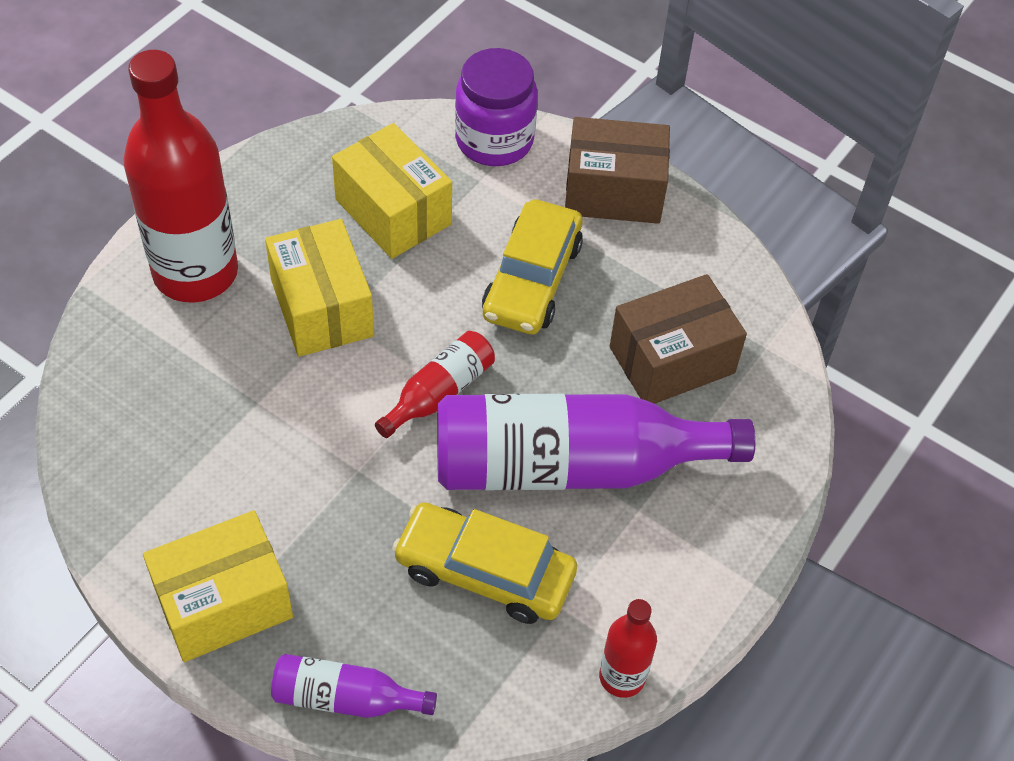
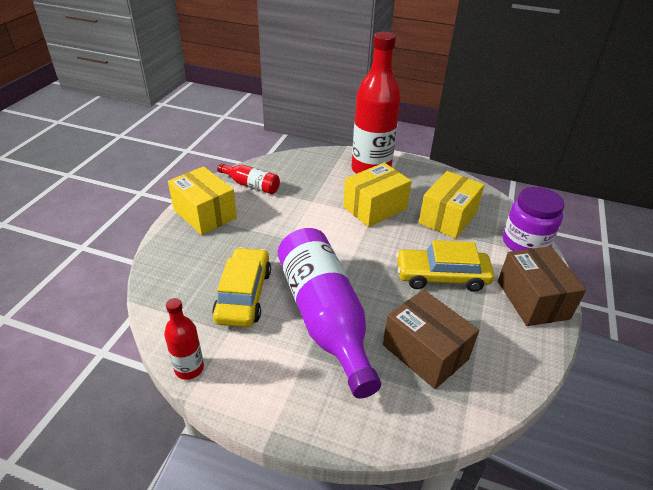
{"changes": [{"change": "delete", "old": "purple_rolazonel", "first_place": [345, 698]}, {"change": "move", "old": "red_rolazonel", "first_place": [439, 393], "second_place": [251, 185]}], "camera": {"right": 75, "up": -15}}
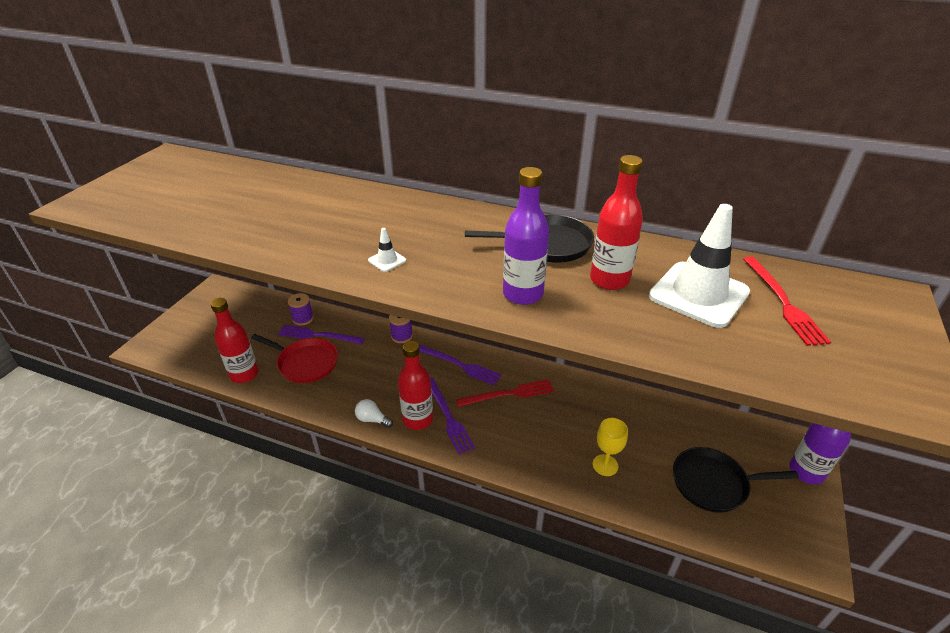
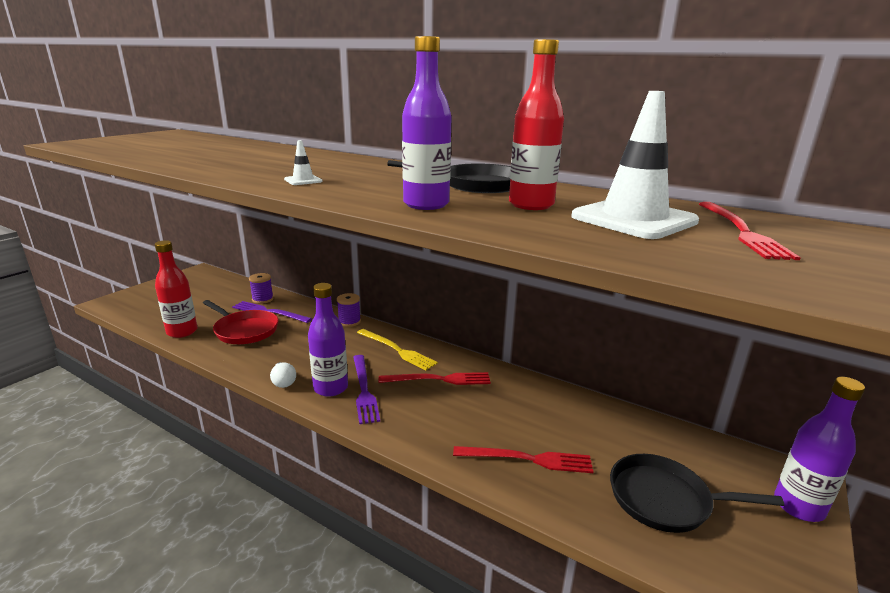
{"changes": [{"change": "replace", "old": "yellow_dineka", "new": "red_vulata", "first_place": [605, 465], "second_place": [527, 459]}, {"change": "recolor", "old": "red_rolazonel", "new": "purple_rolazonel", "first_place": [418, 419], "second_place": [331, 388]}, {"change": "recolor", "old": "purple_vulata", "new": "yellow_vulata", "first_place": [460, 365], "second_place": [397, 350]}, {"change": "rotate", "old": "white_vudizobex", "first_place": [372, 419], "second_place": [283, 382], "degrees": -150}], "camera": {"right": 10, "up": -15}}
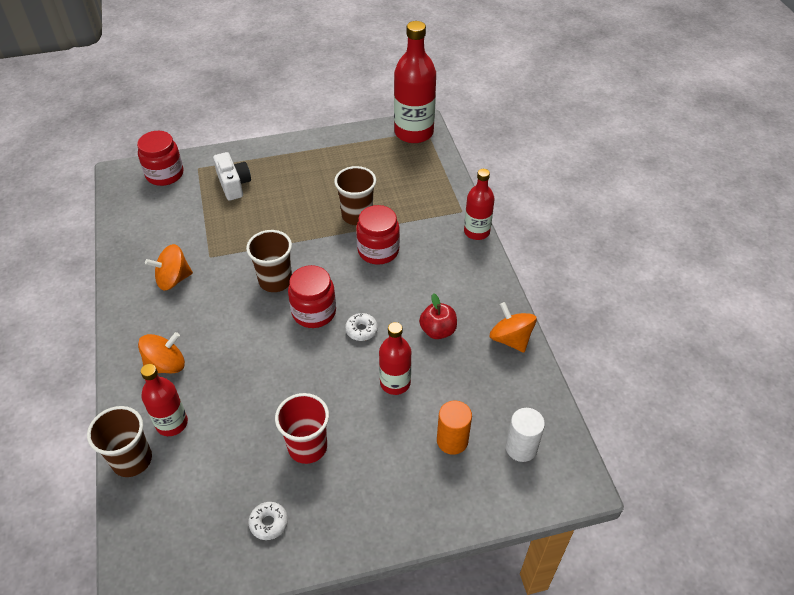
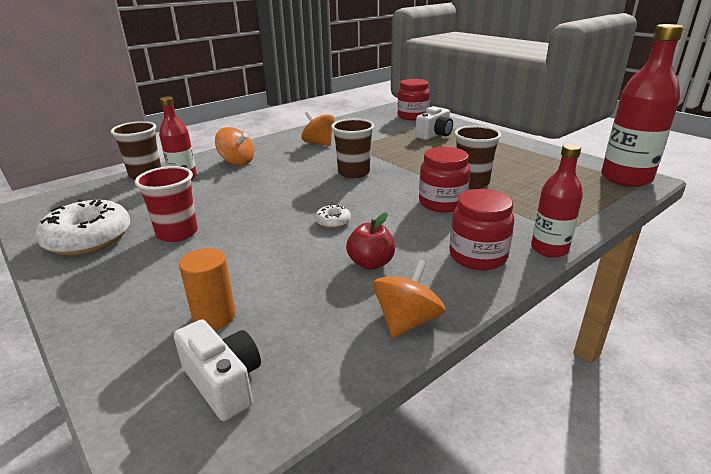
{"changes": [{"change": "delete", "old": "red_rolazonel", "first_place": [395, 383]}, {"change": "move", "old": "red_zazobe", "first_place": [314, 312], "second_place": [478, 256]}, {"change": "replace", "old": "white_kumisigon", "new": "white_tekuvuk", "first_place": [521, 448], "second_place": [223, 382]}, {"change": "resize", "old": "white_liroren", "first_place": [269, 523], "second_place": [88, 238], "factor": 2.23}], "camera": {"right": 65, "up": -20}}
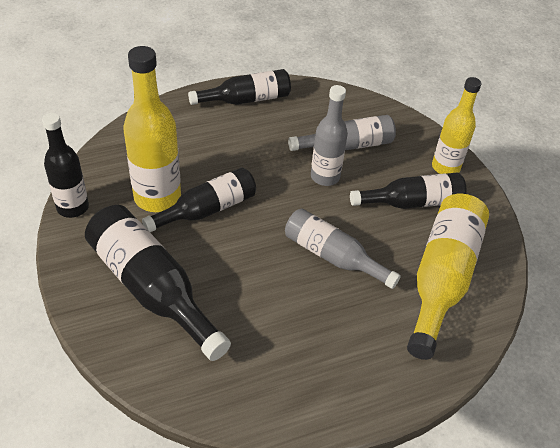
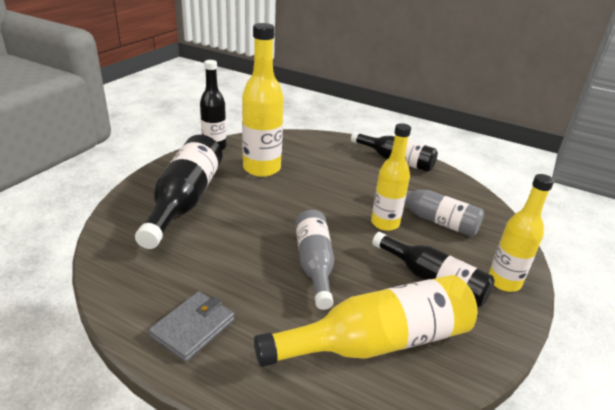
{"changes": [{"change": "delete", "old": "black_rolazonel", "first_place": [207, 209]}, {"change": "insert", "new": "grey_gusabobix", "second_place": [193, 328]}, {"change": "recolor", "old": "grey_rolazonel", "new": "yellow_rolazonel", "first_place": [325, 177], "second_place": [385, 223]}], "camera": {"right": 50, "up": -15}}
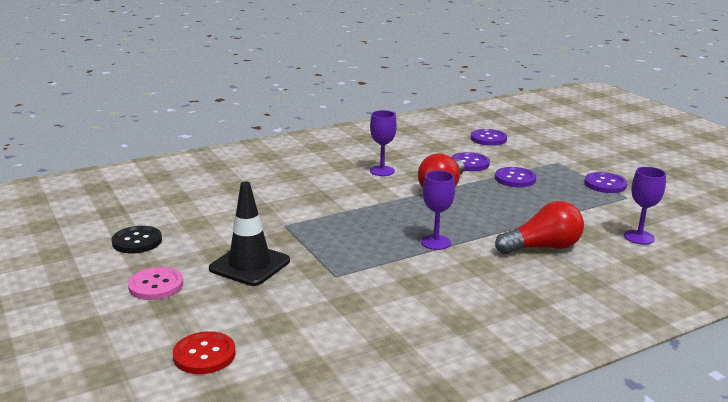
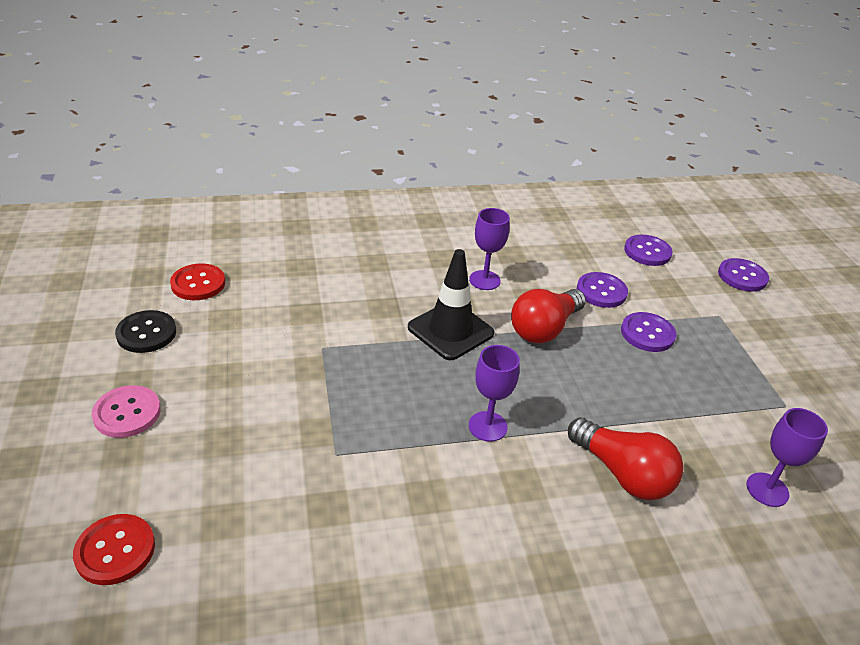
{"changes": [{"change": "insert", "new": "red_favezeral", "second_place": [198, 284]}, {"change": "move", "old": "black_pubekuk", "first_place": [250, 265], "second_place": [450, 330]}, {"change": "move", "old": "purple_favezeral", "first_place": [605, 184], "second_place": [742, 276]}, {"change": "rotate", "old": "red_vudizobex", "first_place": [543, 247], "second_place": [623, 474], "degrees": 45}], "camera": {"right": 15, "up": 15}}
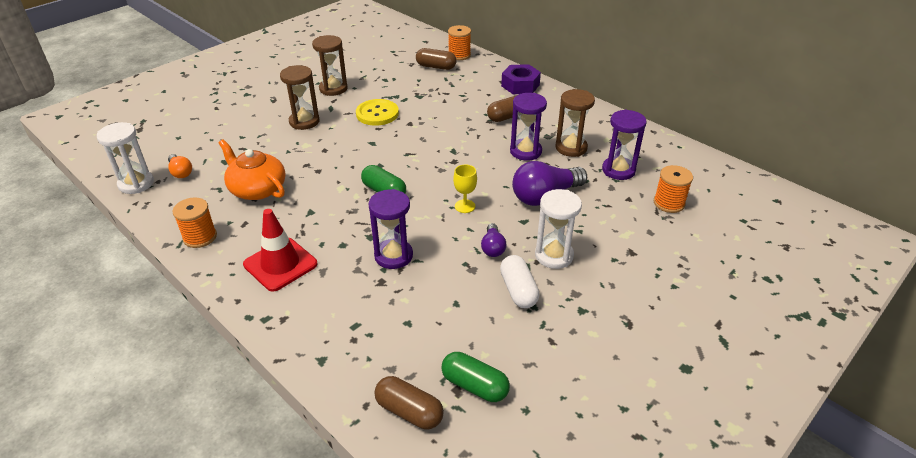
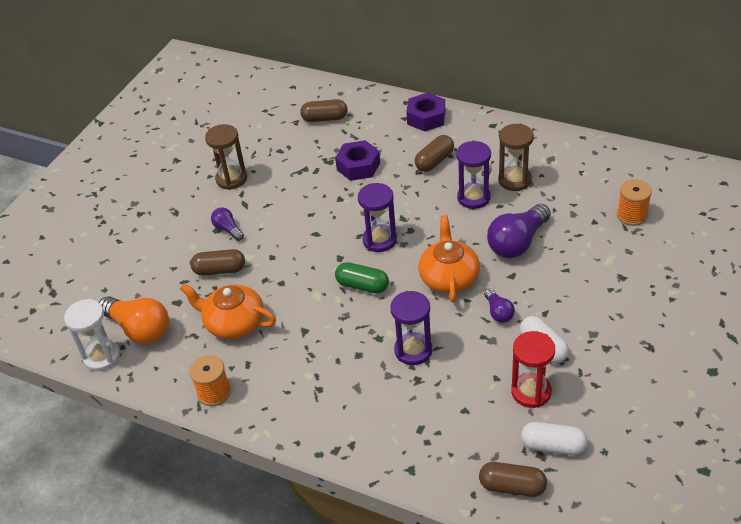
{"changes": [{"change": "delete", "old": "red_pubekuk", "first_place": [280, 264]}, {"change": "delete", "old": "yellow_favezeral", "first_place": [377, 114]}, {"change": "delete", "old": "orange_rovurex", "first_place": [459, 55]}, {"change": "delete", "old": "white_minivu", "first_place": [554, 255]}, {"change": "insert", "new": "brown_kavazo", "second_place": [219, 270]}, {"change": "insert", "new": "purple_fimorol", "second_place": [358, 166]}, {"change": "insert", "new": "red_minivu", "second_place": [531, 392]}, {"change": "move", "old": "purple_minivu", "first_place": [618, 170], "second_place": [379, 240]}, {"change": "replace", "old": "brown_minivu", "new": "purple_vudizobex", "first_place": [304, 121], "second_place": [228, 229]}, {"change": "replace", "old": "yellow_dineka", "new": "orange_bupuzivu", "first_place": [465, 206], "second_place": [449, 277]}, {"change": "recolor", "old": "green_kavazo", "new": "white_kavazo", "first_place": [474, 386], "second_place": [553, 446]}, {"change": "resize", "old": "orange_vudizobex", "first_place": [181, 172], "second_place": [139, 329], "factor": 1.91}], "camera": {"right": -15, "up": 5}}
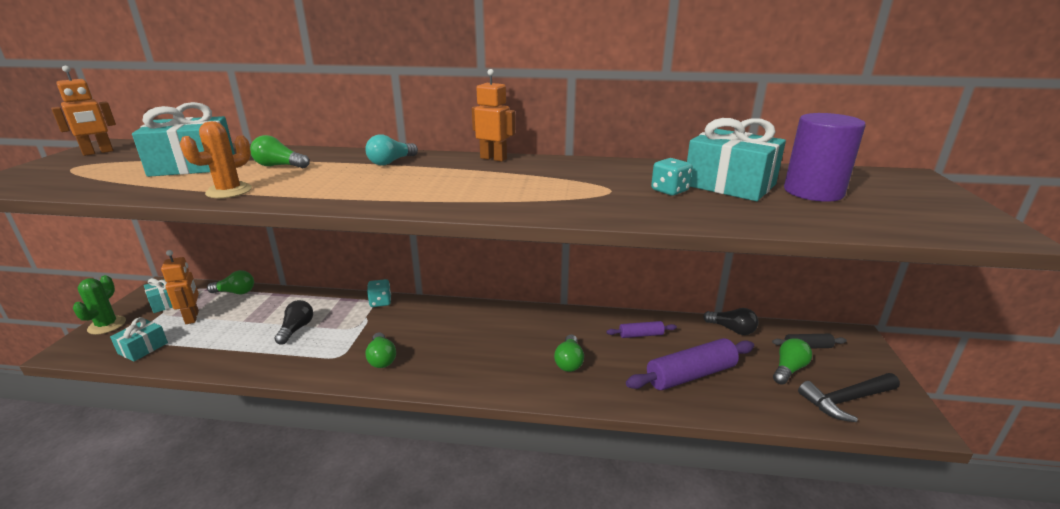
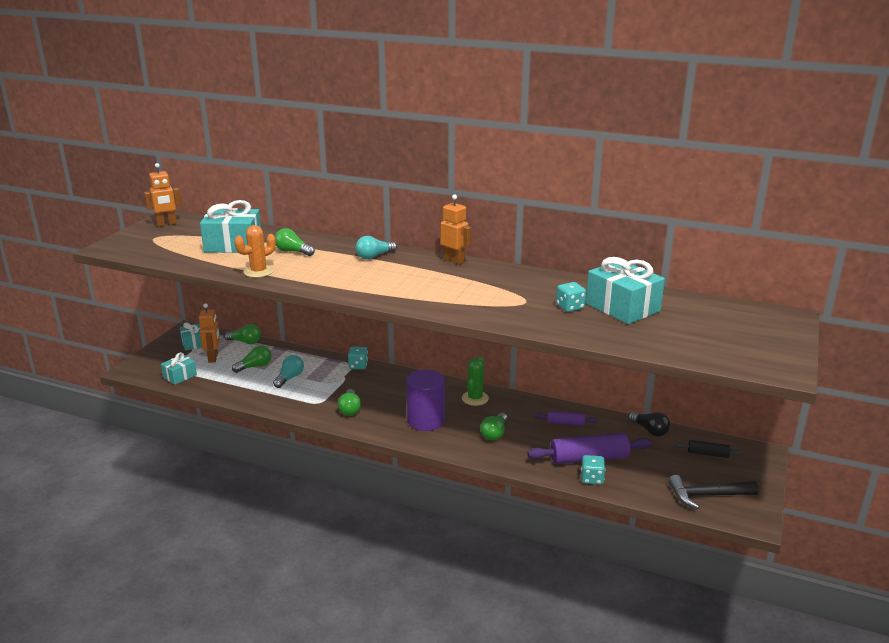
{"changes": [{"change": "insert", "new": "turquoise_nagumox", "second_place": [592, 479]}, {"change": "move", "old": "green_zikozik", "first_place": [107, 325], "second_place": [475, 398]}, {"change": "move", "old": "green_vudizobex", "first_place": [788, 369], "second_place": [255, 366]}, {"change": "move", "old": "purple_kumisigon", "first_place": [813, 192], "second_place": [426, 420]}, {"change": "recolor", "old": "black_vudizobex", "new": "turquoise_vudizobex", "first_place": [296, 329], "second_place": [289, 378]}], "camera": {"right": 15, "up": 0}}
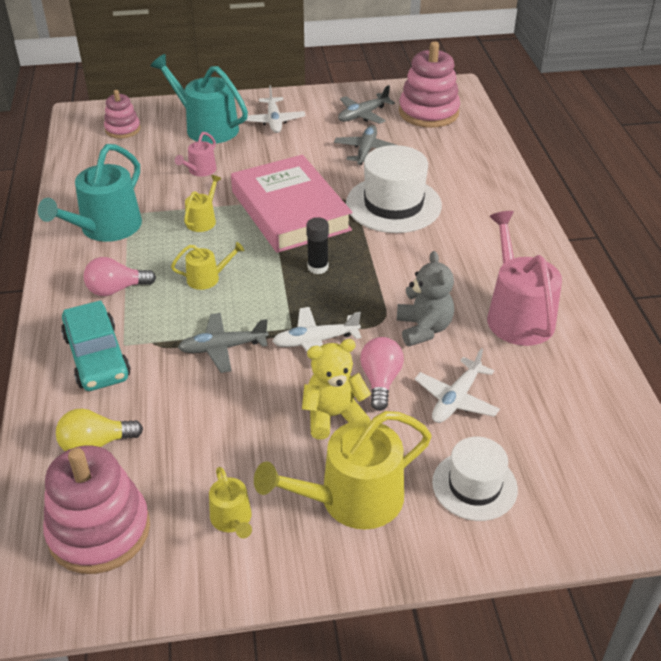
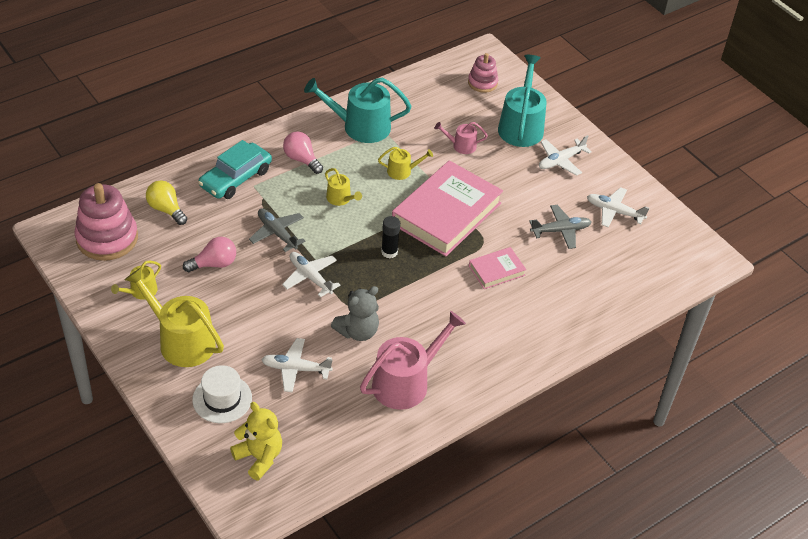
{"changes": [{"change": "delete", "old": "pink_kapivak", "first_place": [428, 112]}, {"change": "move", "old": "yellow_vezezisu", "first_place": [333, 416], "second_place": [259, 457]}, {"change": "move", "old": "pink_vudizobex", "first_place": [380, 381], "second_place": [214, 264]}, {"change": "replace", "old": "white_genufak", "new": "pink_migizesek", "first_place": [393, 204], "second_place": [496, 271]}, {"change": "recolor", "old": "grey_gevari", "new": "white_gevari", "first_place": [363, 115], "second_place": [614, 211]}], "camera": {"right": 60, "up": 5}}
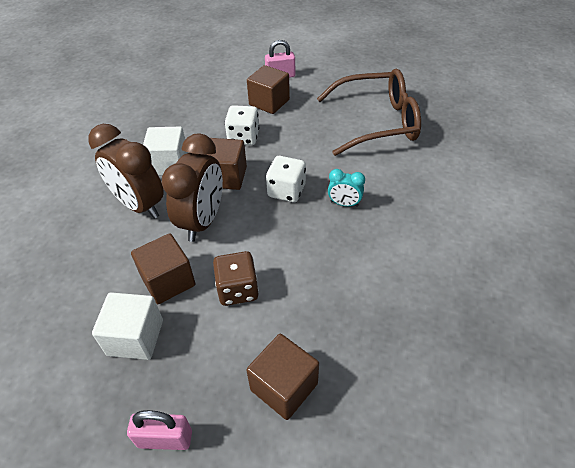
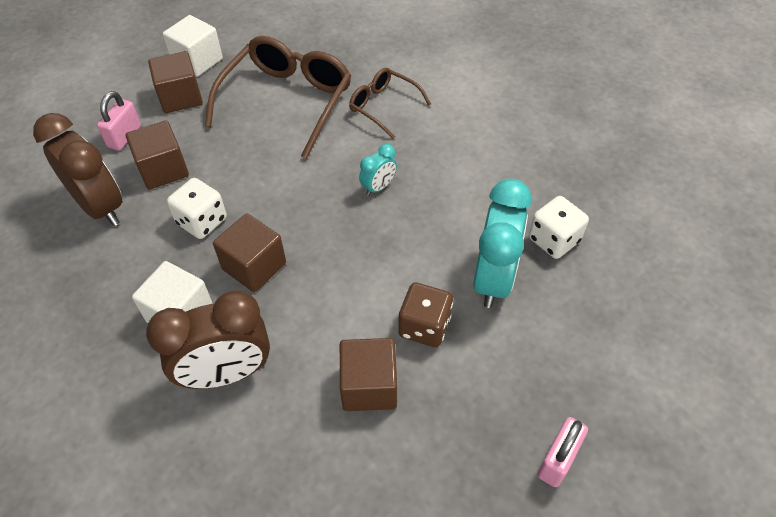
{"changes": [{"change": "insert", "new": "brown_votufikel", "second_place": [383, 106]}, {"change": "insert", "new": "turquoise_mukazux", "second_place": [493, 279]}, {"change": "move", "old": "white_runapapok", "first_place": [135, 337], "second_place": [197, 61]}, {"change": "move", "old": "brown_mukazux", "first_place": [202, 221], "second_place": [101, 207]}, {"change": "move", "old": "brown_runapapok", "first_place": [284, 386], "second_place": [180, 97]}, {"change": "move", "old": "white_nagumox", "first_place": [286, 191], "second_place": [553, 240]}], "camera": {"right": -60, "up": 5}}
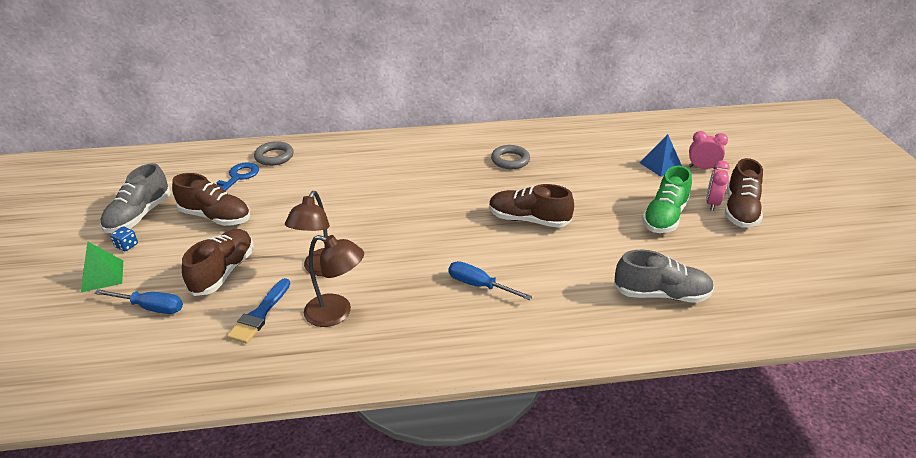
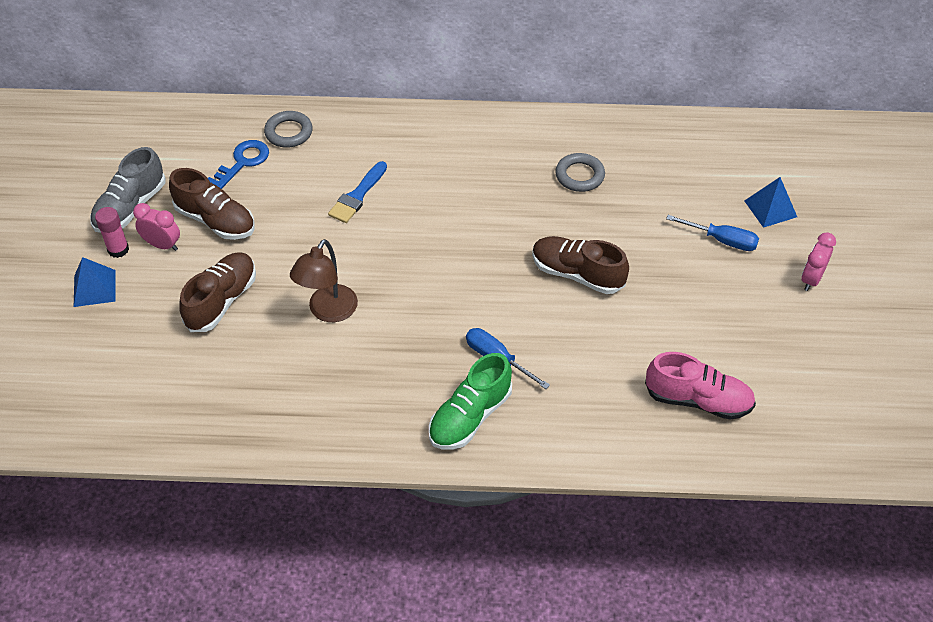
{"changes": [{"change": "delete", "old": "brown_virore", "first_place": [337, 313]}, {"change": "delete", "old": "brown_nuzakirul", "first_place": [740, 210]}, {"change": "move", "old": "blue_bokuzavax", "first_place": [151, 308], "second_place": [722, 240]}, {"change": "move", "old": "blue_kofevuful", "first_place": [260, 314], "second_place": [357, 195]}, {"change": "move", "old": "green_nuzakirul", "first_place": [664, 217], "second_place": [470, 417]}, {"change": "move", "old": "pink_mukazux", "first_place": [702, 168], "second_place": [162, 245]}, {"change": "replace", "old": "blue_nagumox", "new": "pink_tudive", "first_place": [126, 245], "second_place": [118, 249]}, {"change": "recolor", "old": "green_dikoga", "new": "blue_dikoga", "first_place": [102, 276], "second_place": [94, 288]}, {"change": "recolor", "old": "grey_nuzakirul", "new": "pink_nuzakirul", "first_place": [661, 294], "second_place": [698, 400]}], "camera": {"right": 10, "up": 15}}
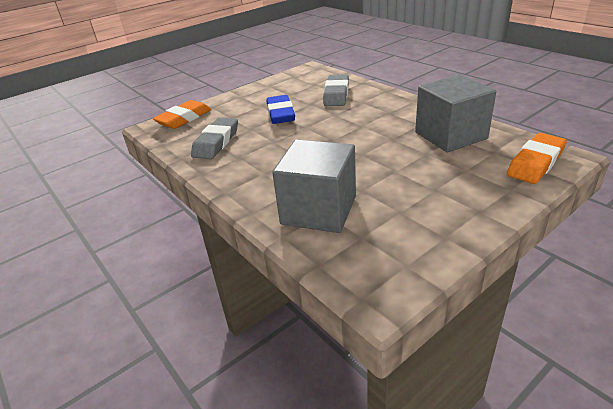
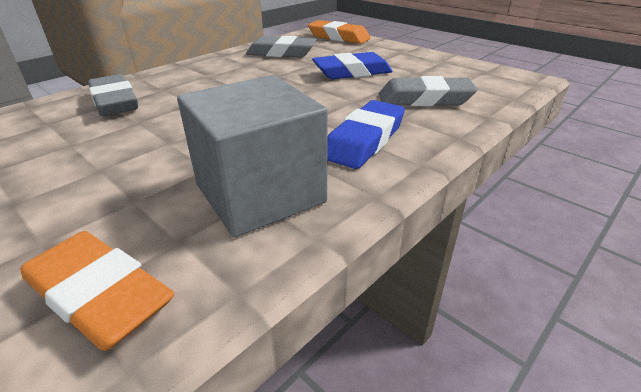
{"changes": [{"change": "insert", "new": "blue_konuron", "second_place": [364, 140]}, {"change": "replace", "old": "grey_runapapok", "new": "grey_konuron", "first_place": [319, 210], "second_place": [115, 102]}], "camera": {"right": 80, "up": 0}}
